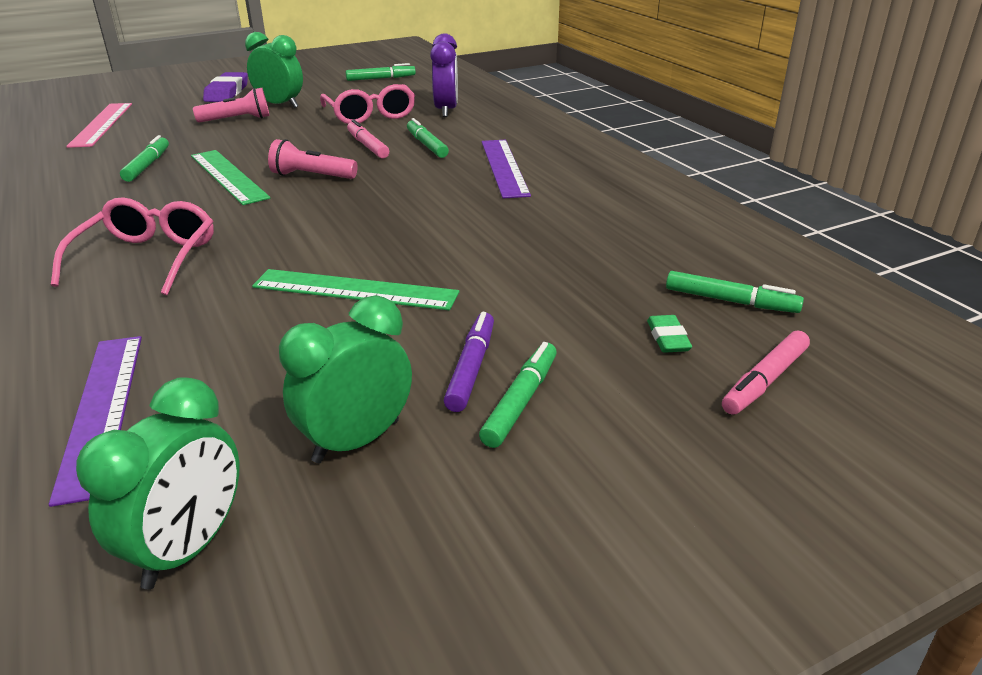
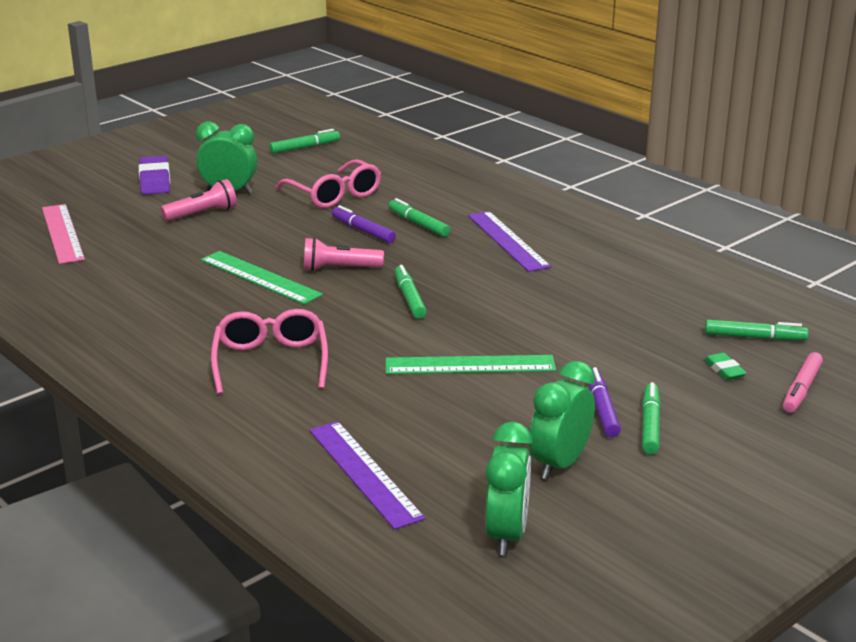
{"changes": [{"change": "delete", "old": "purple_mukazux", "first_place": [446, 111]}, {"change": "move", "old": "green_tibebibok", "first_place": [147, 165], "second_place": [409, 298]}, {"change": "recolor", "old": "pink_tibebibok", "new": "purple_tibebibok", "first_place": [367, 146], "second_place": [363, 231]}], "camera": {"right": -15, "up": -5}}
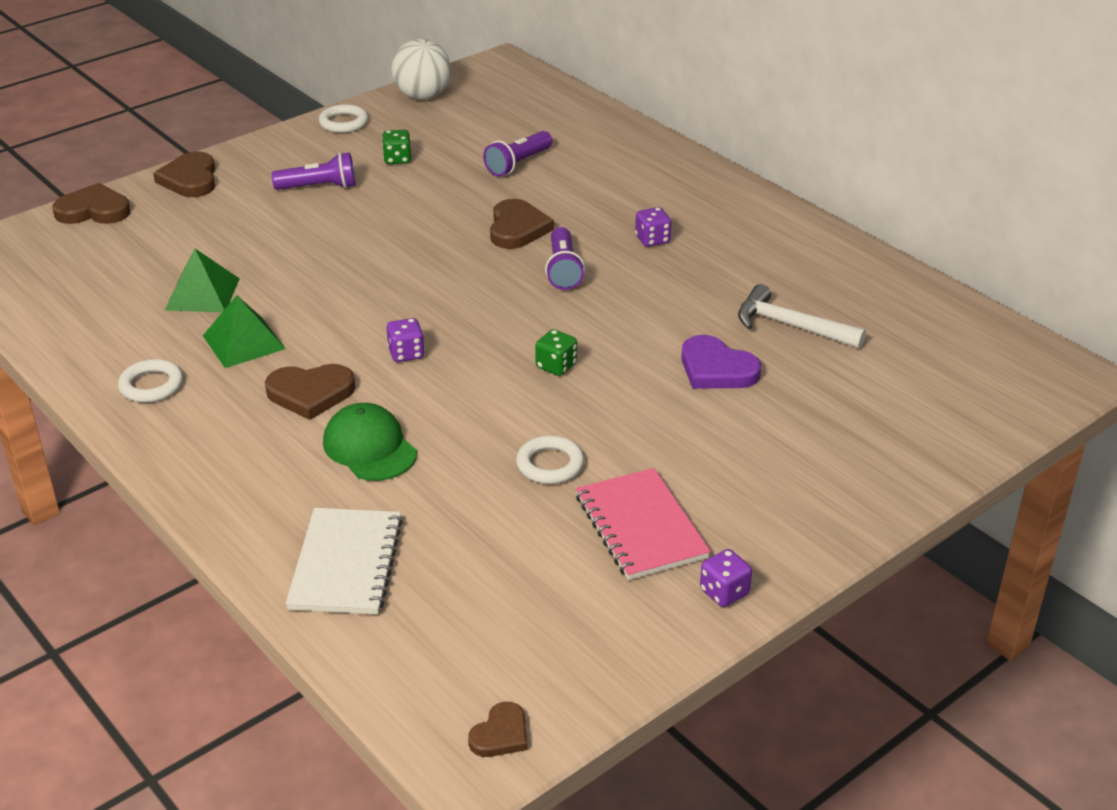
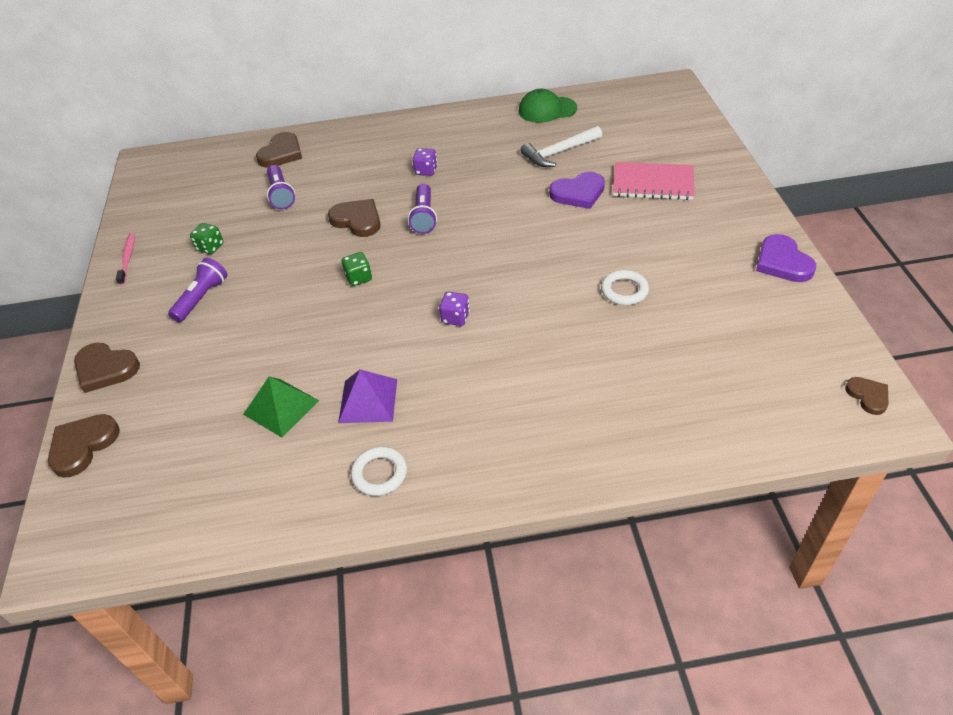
{"changes": [{"change": "delete", "old": "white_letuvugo", "first_place": [345, 564]}, {"change": "delete", "old": "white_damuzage", "first_place": [422, 96]}, {"change": "move", "old": "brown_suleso", "first_place": [310, 393], "second_place": [281, 153]}, {"change": "move", "old": "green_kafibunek", "first_place": [369, 447], "second_place": [547, 110]}, {"change": "move", "old": "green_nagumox", "first_place": [556, 366], "second_place": [359, 278]}, {"change": "move", "old": "pink_letuvugo", "first_place": [641, 526], "second_place": [653, 183]}, {"change": "replace", "old": "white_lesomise", "new": "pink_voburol", "first_place": [343, 123], "second_place": [128, 259]}, {"change": "replace", "old": "purple_nagumox", "new": "purple_suleso", "first_place": [724, 592], "second_place": [782, 262]}, {"change": "recolor", "old": "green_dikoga", "new": "purple_dikoga", "first_place": [243, 342], "second_place": [368, 400]}, {"change": "rotate", "old": "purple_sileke", "first_place": [563, 270], "second_place": [424, 217], "degrees": 60}], "camera": {"right": -55, "up": 10}}
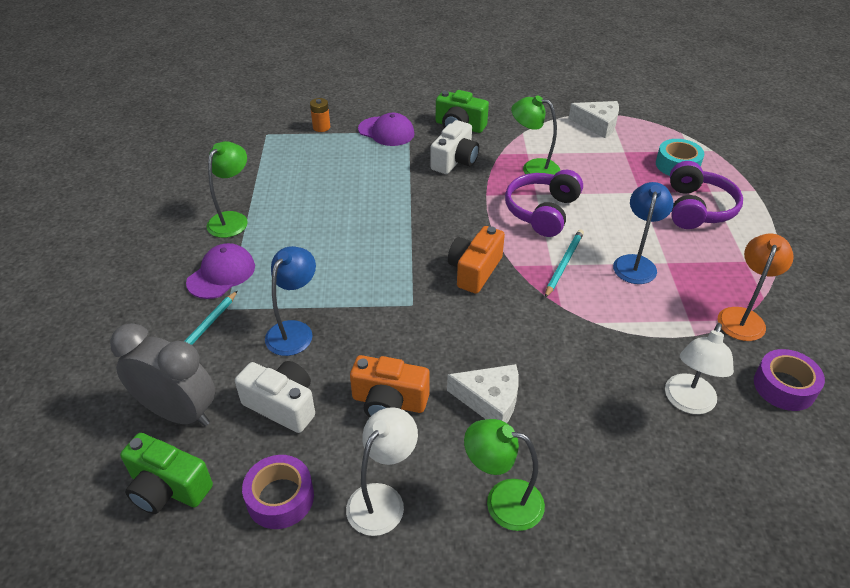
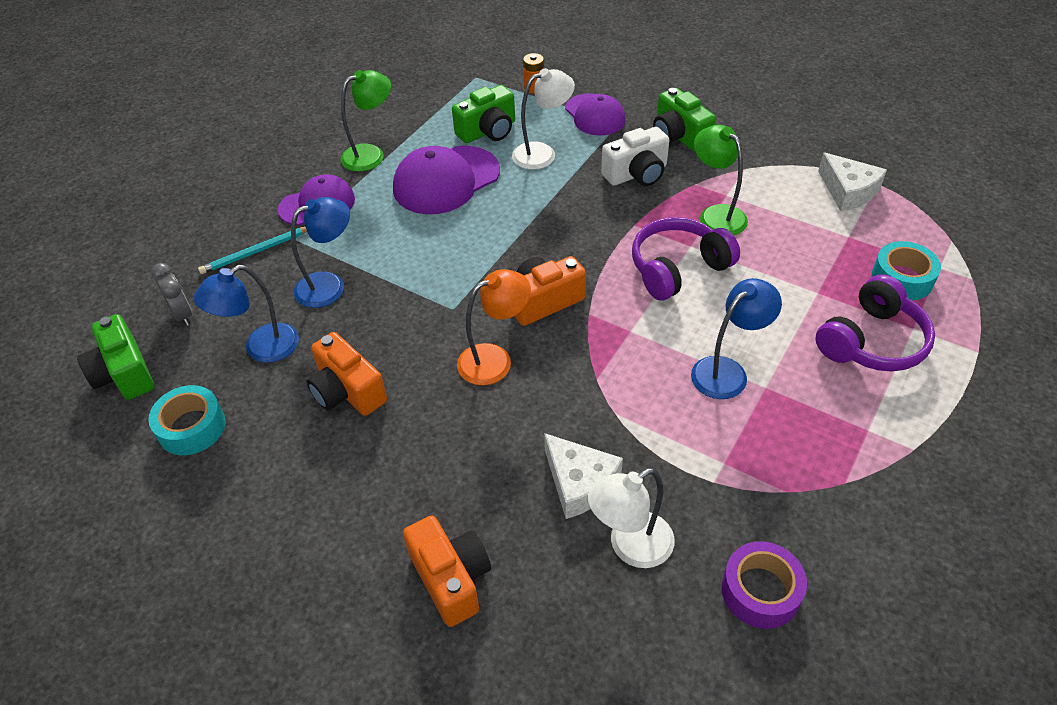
{"changes": [{"change": "delete", "old": "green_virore", "first_place": [502, 501]}, {"change": "delete", "old": "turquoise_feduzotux", "first_place": [564, 264]}, {"change": "insert", "new": "purple_kafibunek", "second_place": [446, 180]}, {"change": "insert", "new": "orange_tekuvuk", "second_place": [451, 578]}, {"change": "insert", "new": "green_tekuvuk", "second_place": [488, 131]}, {"change": "move", "old": "white_virore", "first_place": [382, 499], "second_place": [542, 153]}, {"change": "move", "old": "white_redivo", "first_place": [490, 400], "second_place": [579, 483]}, {"change": "move", "old": "orange_virore", "first_place": [743, 317], "second_place": [495, 359]}, {"change": "replace", "old": "white_tekuvuk", "new": "blue_virore", "first_place": [282, 405], "second_place": [261, 348]}, {"change": "recolor", "old": "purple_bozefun", "new": "turquoise_bozefun", "first_place": [280, 498], "second_place": [192, 427]}, {"change": "resize", "old": "grey_mukazux", "first_place": [179, 413], "second_place": [183, 314], "factor": 0.53}], "camera": {"right": 35, "up": 5}}
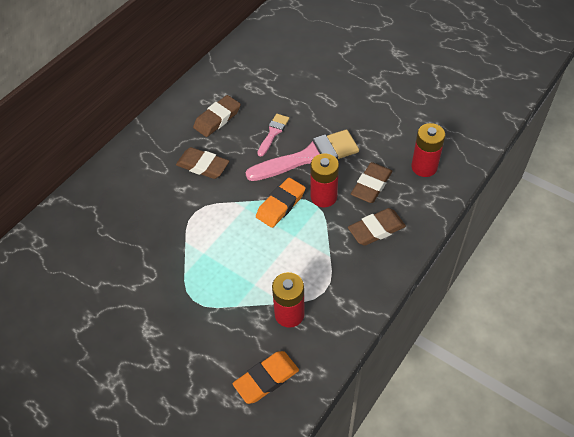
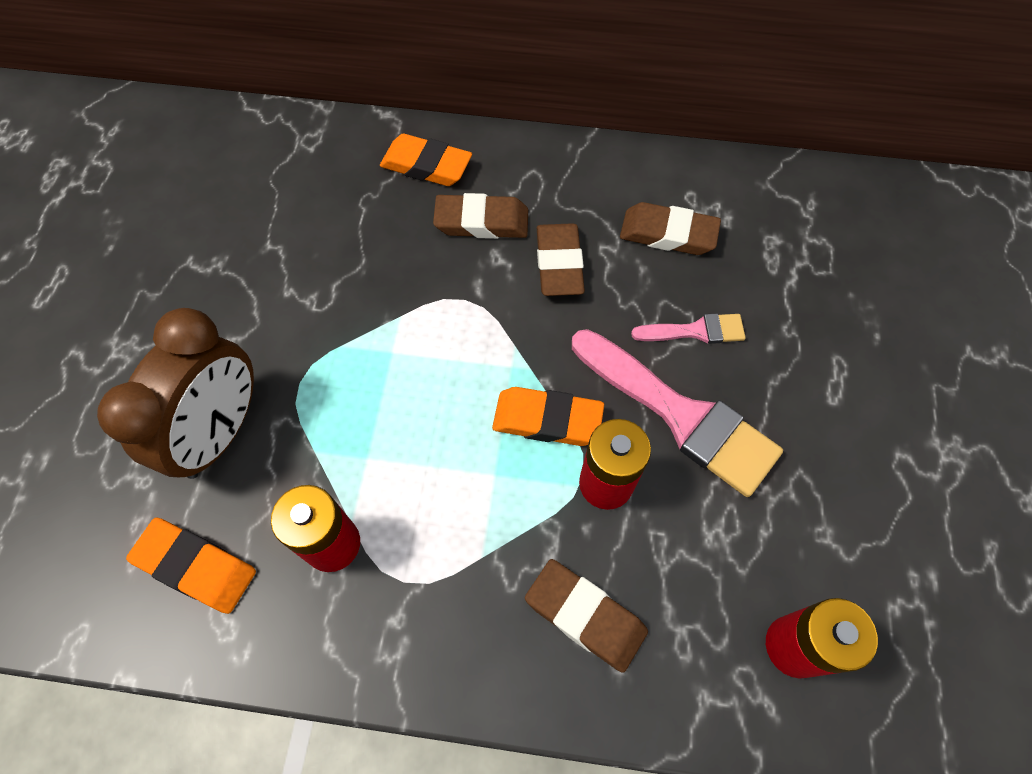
{"changes": [{"change": "insert", "new": "brown_mukazux", "second_place": [221, 433]}, {"change": "insert", "new": "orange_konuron", "second_place": [426, 166]}, {"change": "move", "old": "brown_konuron", "first_place": [371, 185], "second_place": [482, 222]}], "camera": {"right": 60, "up": 10}}
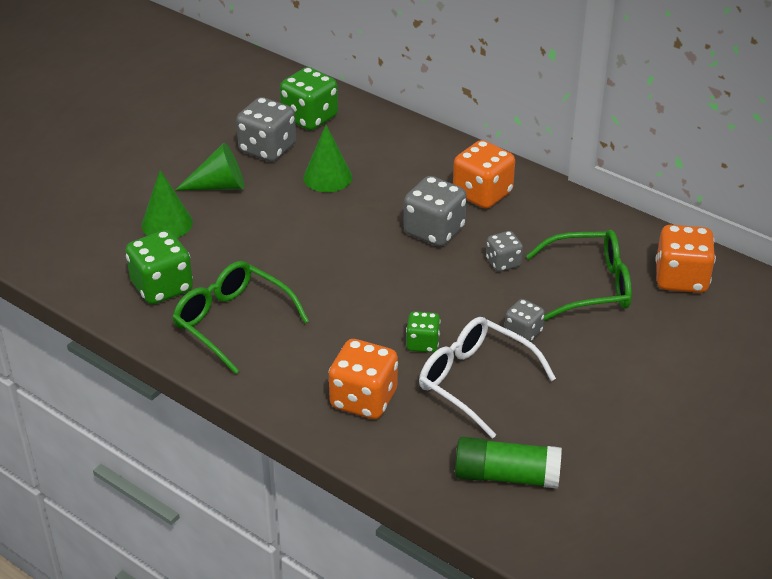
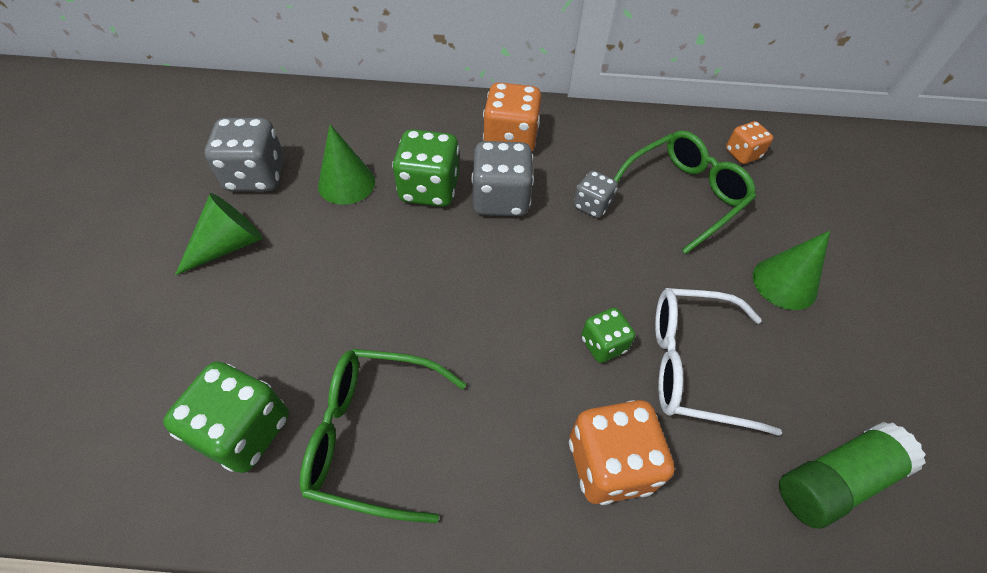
{"changes": [{"change": "delete", "old": "grey_nagumox", "first_place": [523, 333]}, {"change": "move", "old": "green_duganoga", "first_place": [167, 223], "second_place": [784, 283]}, {"change": "move", "old": "green_nagumox", "first_place": [310, 118], "second_place": [429, 189]}, {"change": "resize", "old": "orange_nagumox", "first_place": [681, 279], "second_place": [742, 154], "factor": 0.58}], "camera": {"right": -35, "up": 15}}
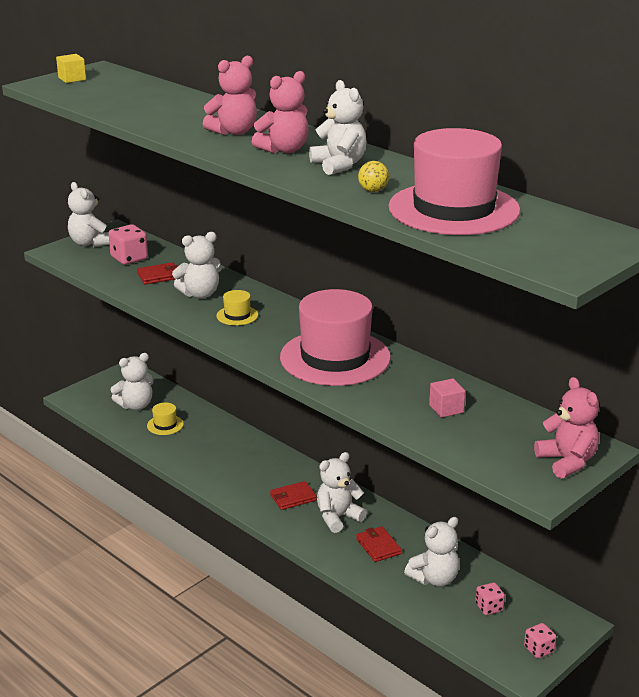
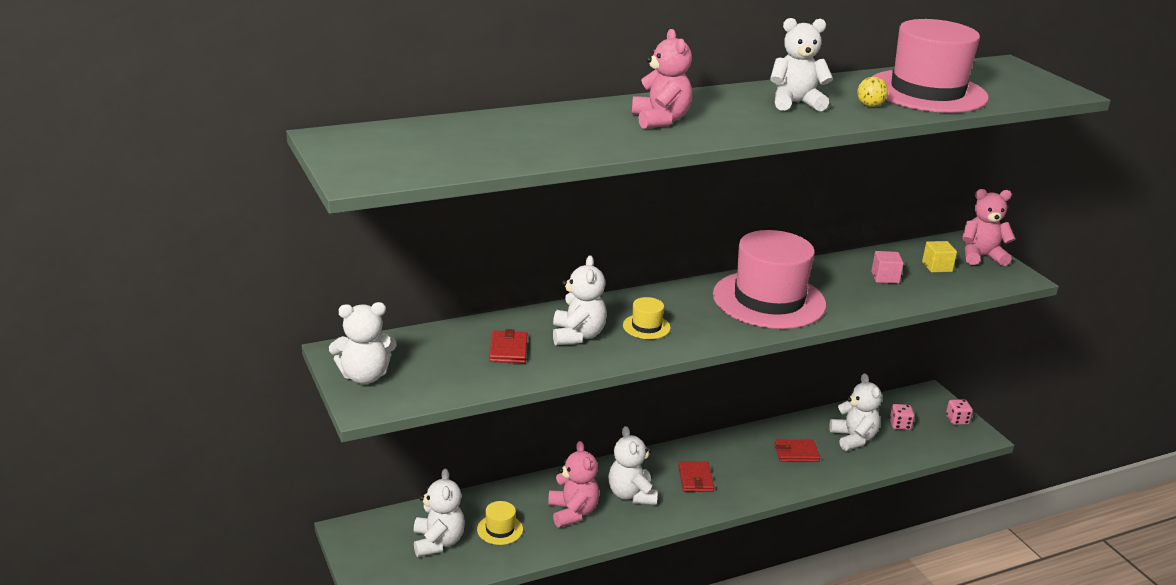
{"changes": [{"change": "delete", "old": "pink_nagumox", "first_place": [129, 258]}, {"change": "move", "old": "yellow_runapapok", "first_place": [72, 79], "second_place": [937, 267]}, {"change": "move", "old": "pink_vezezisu", "first_place": [284, 150], "second_place": [572, 512]}, {"change": "move", "old": "white_vezezisu", "first_place": [338, 517], "second_place": [631, 495]}], "camera": {"right": -70, "up": 0}}
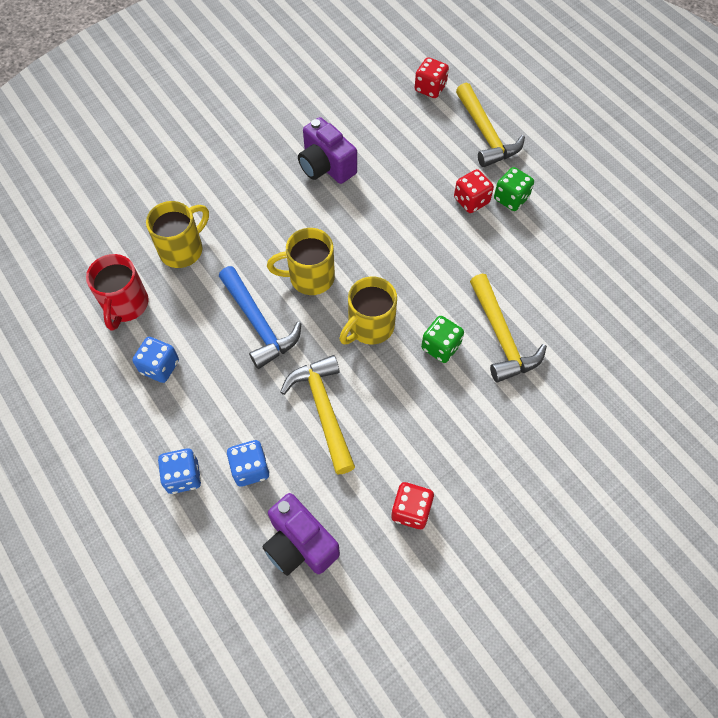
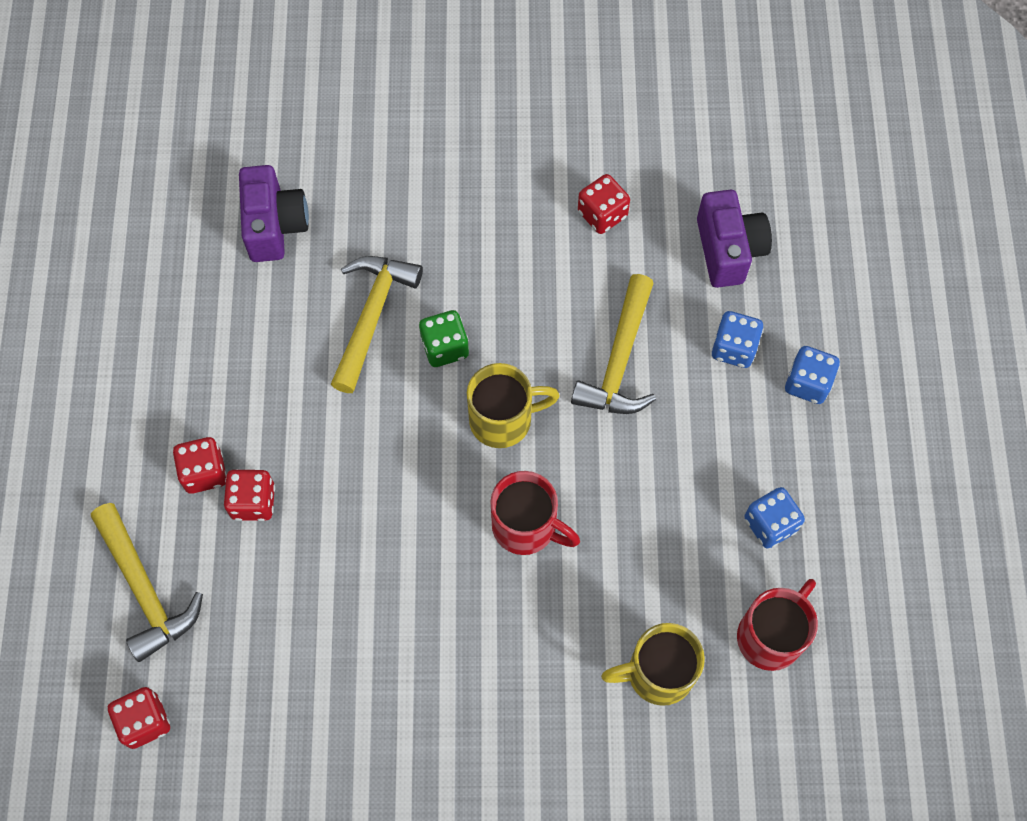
{"changes": [{"change": "delete", "old": "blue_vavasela", "first_place": [258, 324]}, {"change": "move", "old": "purple_tekuvuk", "first_place": [326, 166], "second_place": [274, 225]}, {"change": "recolor", "old": "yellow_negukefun", "new": "red_negukefun", "first_place": [310, 277], "second_place": [526, 526]}, {"change": "recolor", "old": "green_nagumox", "new": "red_nagumox", "first_place": [511, 198], "second_place": [204, 472]}, {"change": "rotate", "old": "yellow_vavasela", "first_place": [485, 134], "second_place": [144, 589], "degrees": 135}], "camera": {"right": -145, "up": 5}}
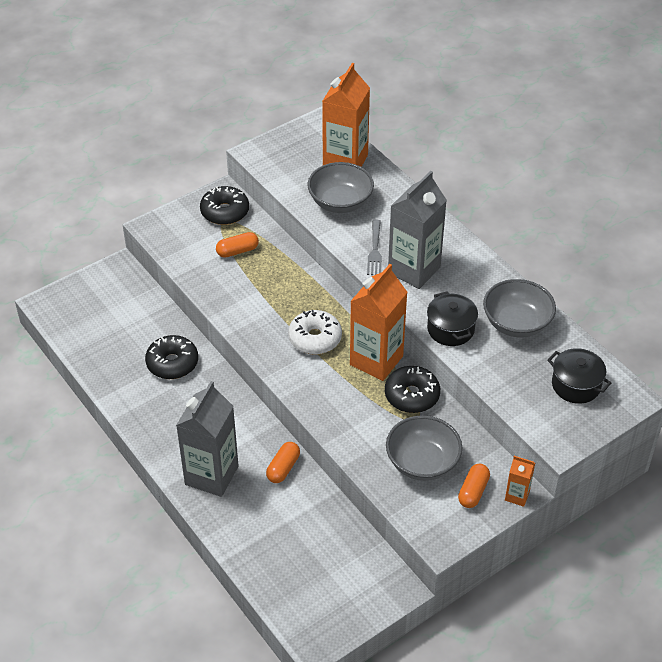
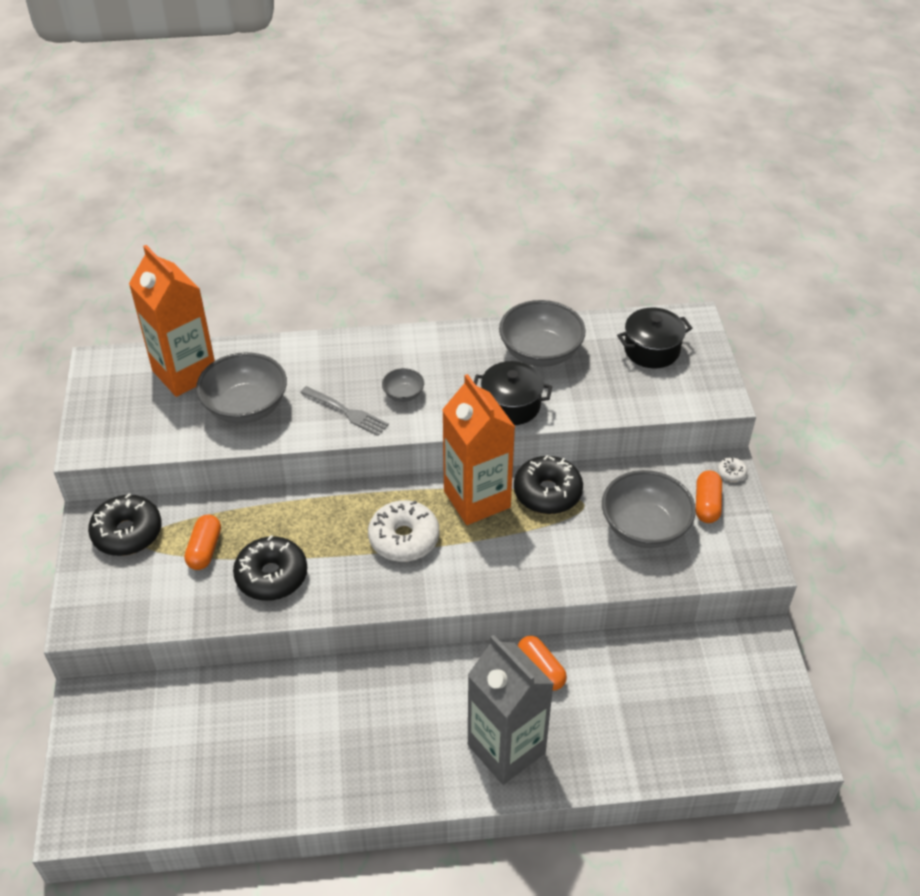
{"changes": [{"change": "move", "old": "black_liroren", "first_place": [172, 363], "second_place": [271, 576]}, {"change": "replace", "old": "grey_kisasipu", "new": "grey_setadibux", "first_place": [414, 270], "second_place": [403, 394]}, {"change": "replace", "old": "orange_kisasipu", "new": "white_liroren", "first_place": [517, 496], "second_place": [731, 473]}, {"change": "rotate", "old": "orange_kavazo", "first_place": [473, 491], "second_place": [707, 504], "degrees": 45}], "camera": {"right": -60, "up": 0}}
